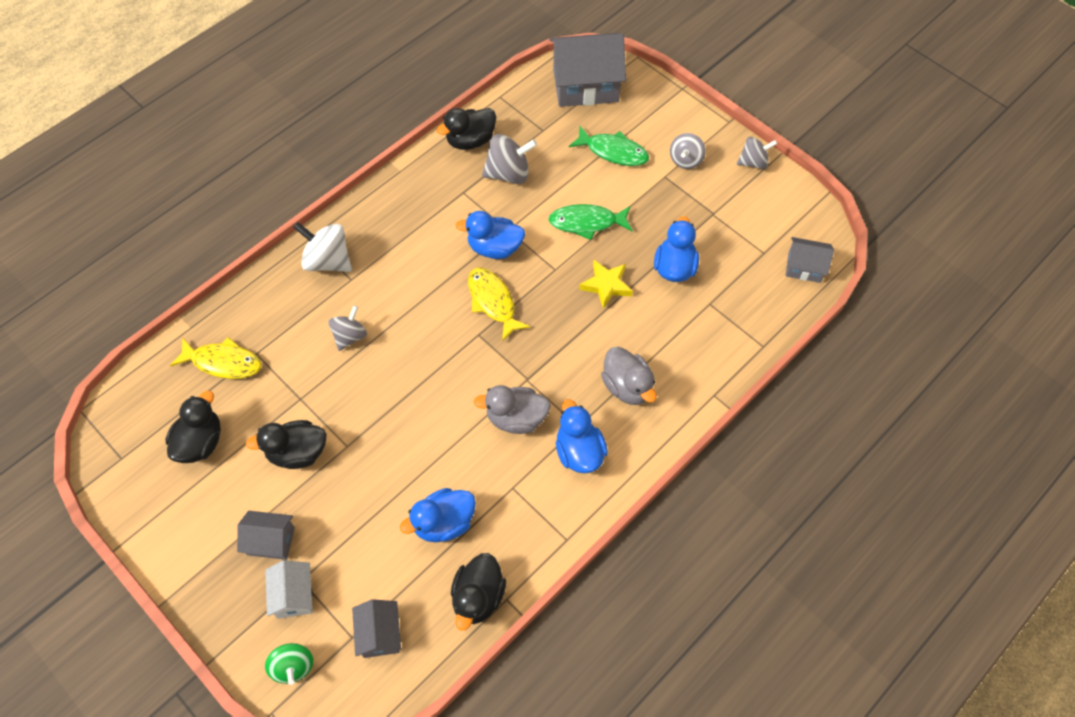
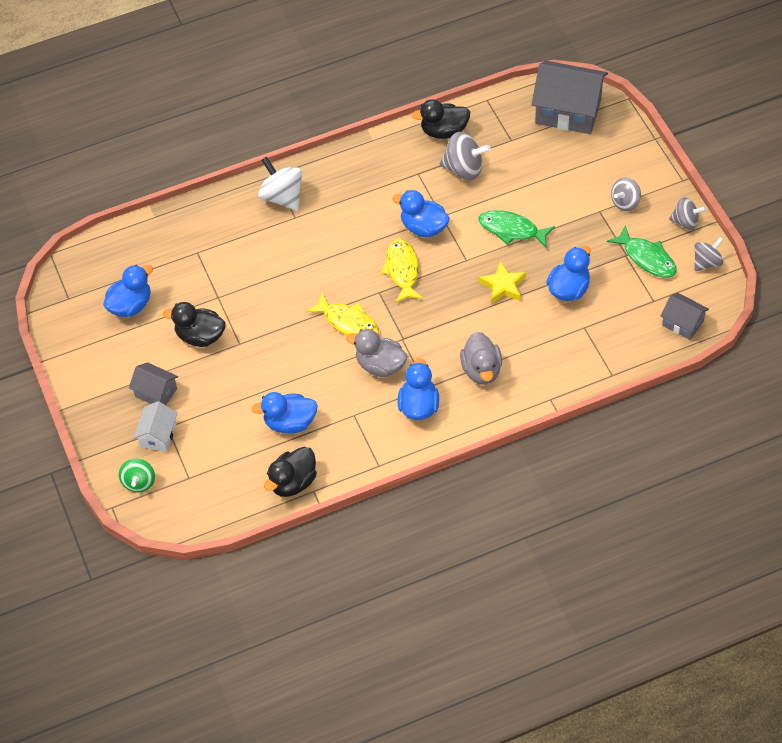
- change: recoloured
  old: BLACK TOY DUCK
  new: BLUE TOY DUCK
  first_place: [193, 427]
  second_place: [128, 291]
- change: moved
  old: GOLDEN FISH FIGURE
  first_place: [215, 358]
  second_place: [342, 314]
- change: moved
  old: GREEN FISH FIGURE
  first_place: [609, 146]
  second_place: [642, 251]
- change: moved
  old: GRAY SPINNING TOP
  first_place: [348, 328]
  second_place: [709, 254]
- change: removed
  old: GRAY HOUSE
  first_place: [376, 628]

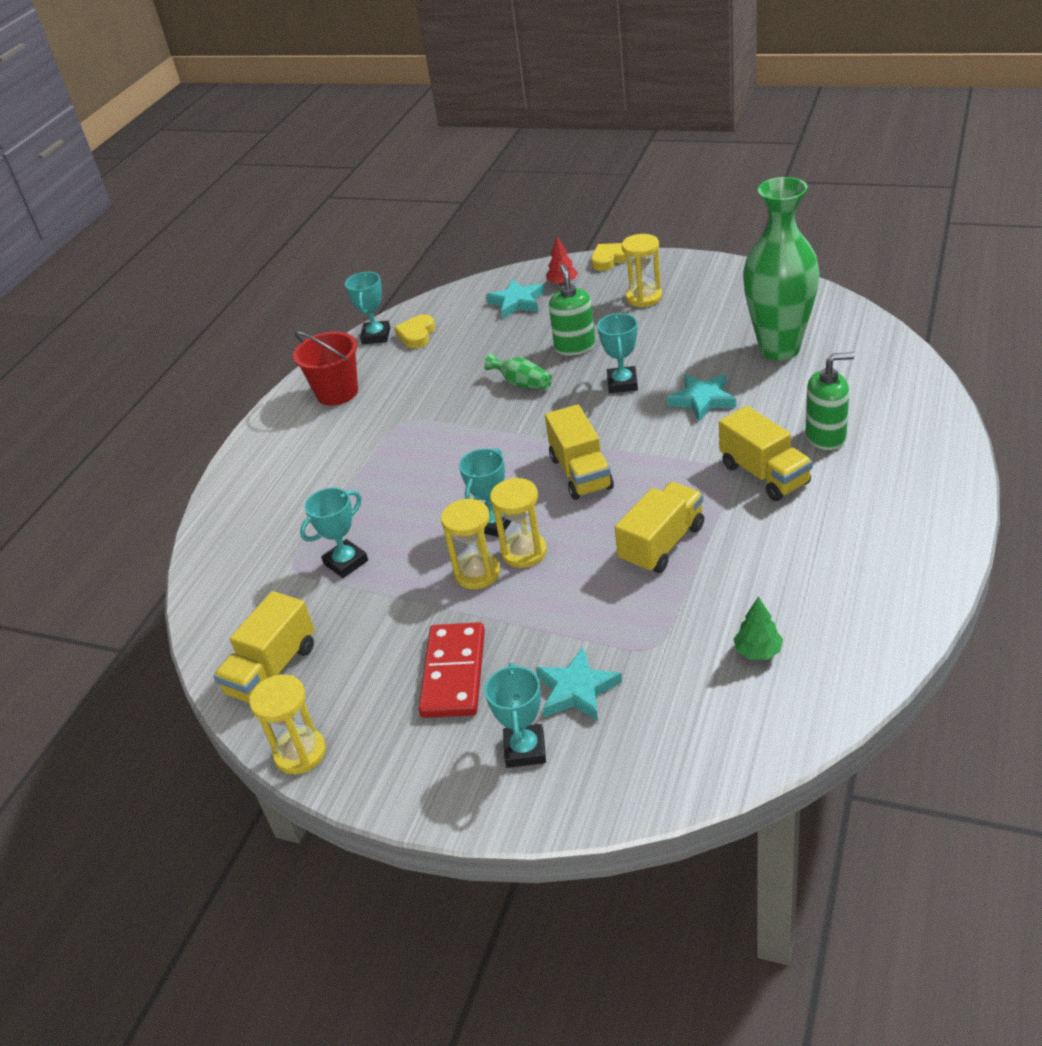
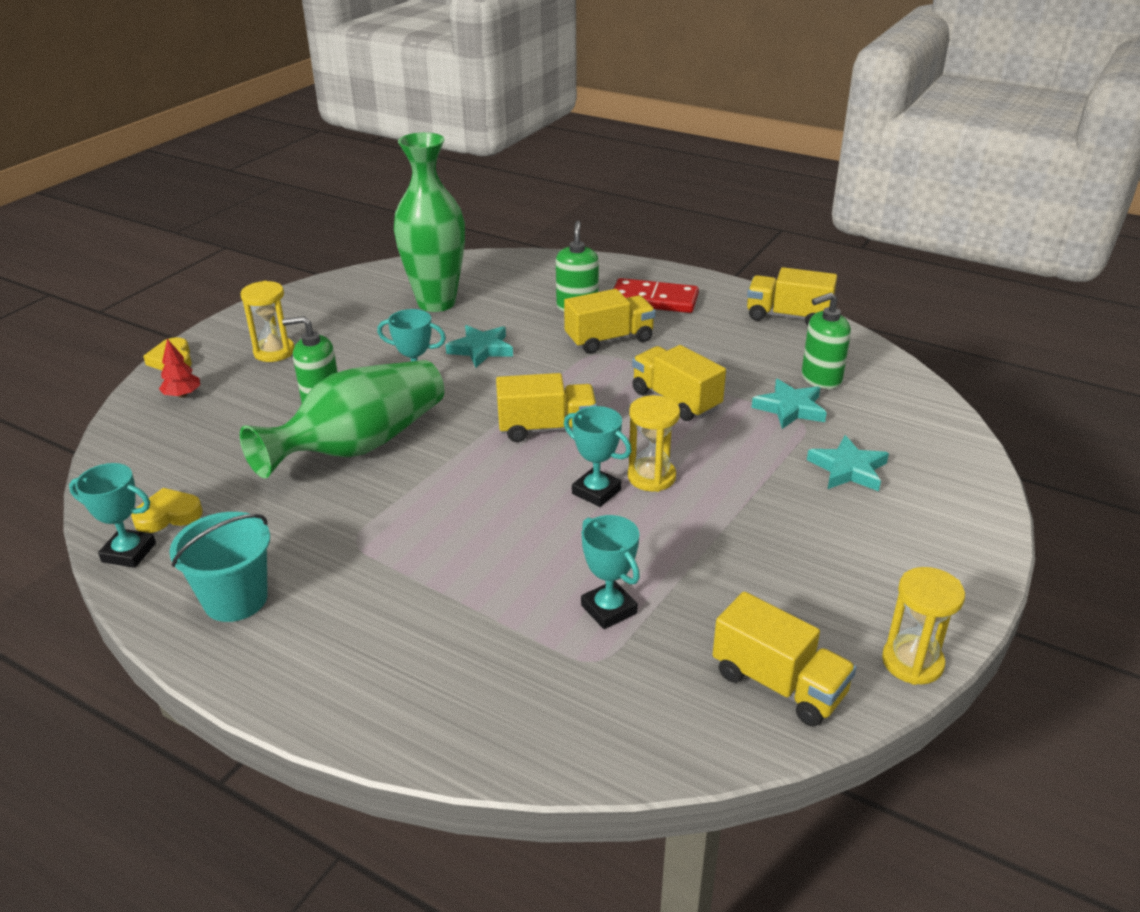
- change: turned
  old: GOLDEN HEART SHAPE
  first_place: [414, 331]
  second_place: [167, 510]
  degrees: 135
- change: recoloured
  old: RED PAIL
  new: AQUA PAIL
  first_place: [325, 368]
  second_place: [219, 567]
- change: resized
  old: GREEN TALL VASE
  first_place: [518, 371]
  second_place: [342, 419]
  factor: 2.45
- change: moved
  old: RED DOMINO TILE
  first_place: [451, 670]
  second_place: [656, 295]
- change: added
  new: GOLDEN TRUCK
  second_place: [792, 296]
- change: moved
  old: AQUA STAR
  first_place: [515, 299]
  second_place: [789, 404]
- change: replaced
  old: GREEN FIR TREE
  new: GREEN SOAP PUMP
  first_place: [758, 628]
  second_place: [826, 341]
- change: removed
  old: GOLDEN HOURGLASS
  first_place: [470, 543]
- change: removed
  old: AQUA AWARD CUP
  first_place: [515, 715]

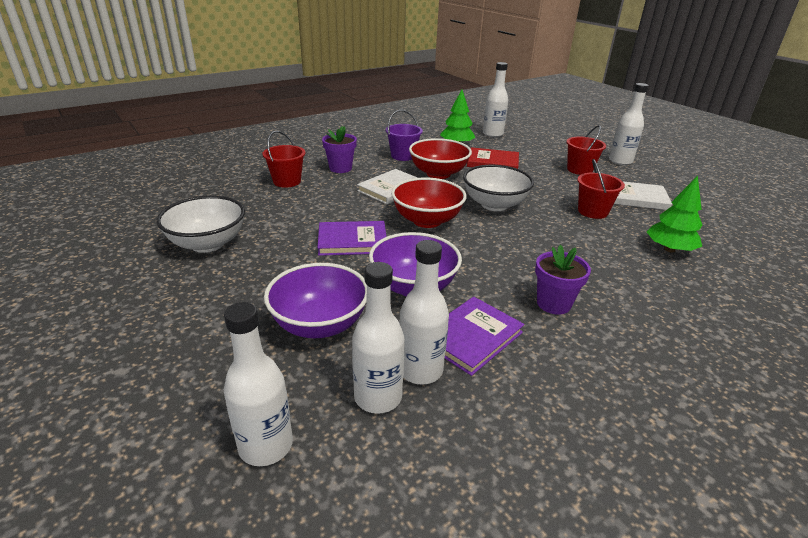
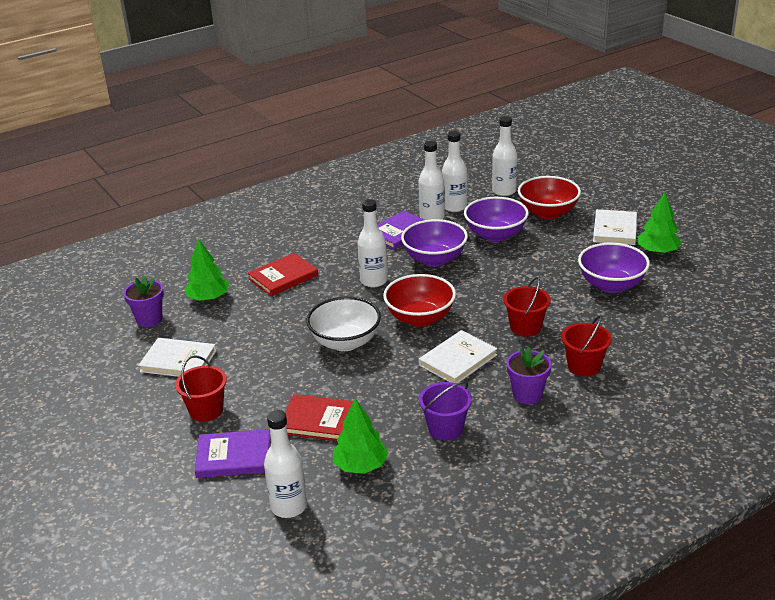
- change: moved
  old: PURPLE POTTED PLANT
  first_place: [563, 280]
  second_place: [143, 301]
- change: moved
  old: PURPLE HARDBACK
  first_place: [352, 238]
  second_place: [233, 453]
- change: added
  new: RED HARDBACK
  second_place: [283, 274]
- change: moved
  old: PURE WHITE DRINK BOTTLE
  first_place: [629, 124]
  second_place: [373, 243]
- change: moved
  old: RED PAIL
  first_place: [601, 189]
  second_place: [527, 307]
- change: moved
  old: RED DEEP DISH
  first_place: [440, 158]
  second_place: [549, 197]
- change: recoloured
  old: PURE WHITE DEEP DISH
  new: PURPLE DEEP DISH
  first_place: [201, 224]
  second_place: [614, 268]
- change: added
  new: PURE WHITE HARDBACK
  second_place: [615, 227]
- change: added
  new: GREEN FIR TREE
  second_place: [659, 223]

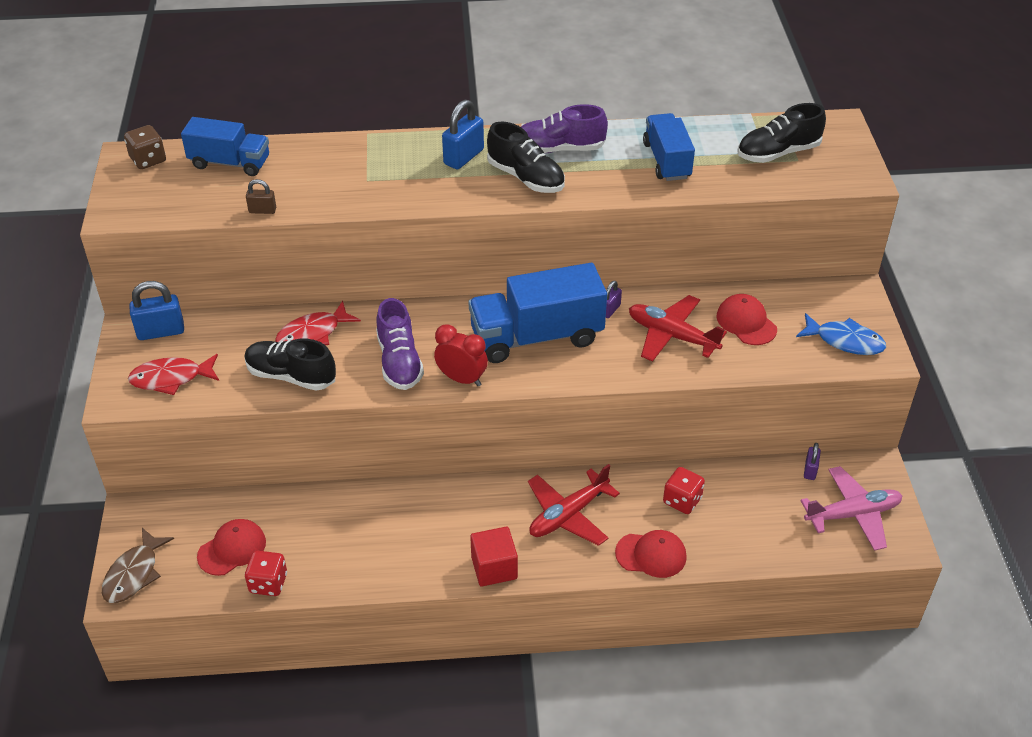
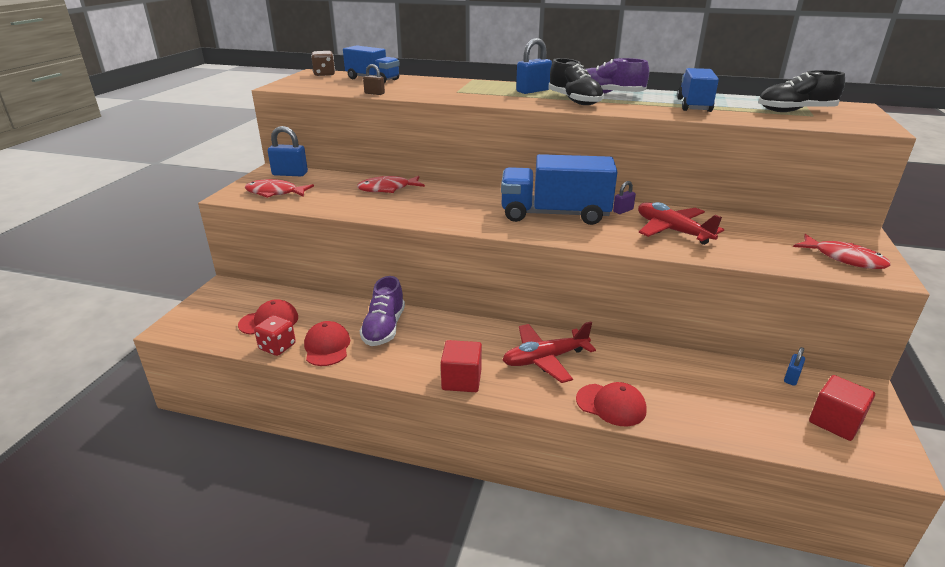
- change: moved
  old: RED PEAKED CAP
  first_place: [747, 319]
  second_place: [327, 343]
- change: moved
  old: PURPLE LACE-UP SHOE
  first_place: [400, 344]
  second_place: [382, 311]
- change: recoloured
  old: PURPLE LOCK
  new: BLUE LOCK
  first_place: [812, 461]
  second_place: [794, 366]
- change: recoloured
  old: BLUE FISH FIGURE
  new: RED FISH FIGURE
  first_place: [841, 334]
  second_place: [842, 251]
- change: replaced
  old: ROSY PLANE
  new: RED SOLID CUBE
  first_place: [851, 508]
  second_place: [842, 408]
- change: removed
  old: BROWN FISH FIGURE
  first_place: [138, 565]
- change: removed
  old: BLACK LACE-UP SHOE
  first_place: [290, 365]
- change: removed
  old: RED BEDSIDE CLOCK
  first_place: [461, 355]
- change: removed
  old: RED GAME DIE
  first_place: [684, 490]

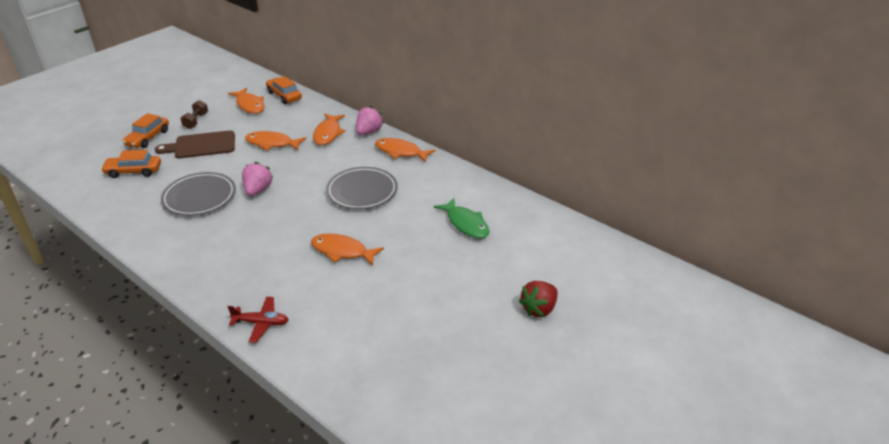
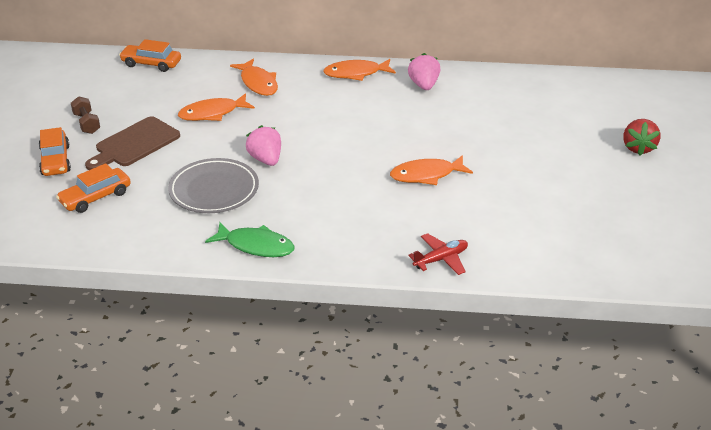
- change: moved
  old: GREEN FISH FIGURE
  first_place: [461, 218]
  second_place: [250, 239]
- change: moved
  old: ROSY TOY STRAWBERRY
  first_place: [370, 120]
  second_place: [424, 71]
- change: removed
  old: ORANGE FISH FIGURE
  first_place: [246, 101]
- change: removed
  old: GRAY DINNER PLATE
  first_place: [362, 188]

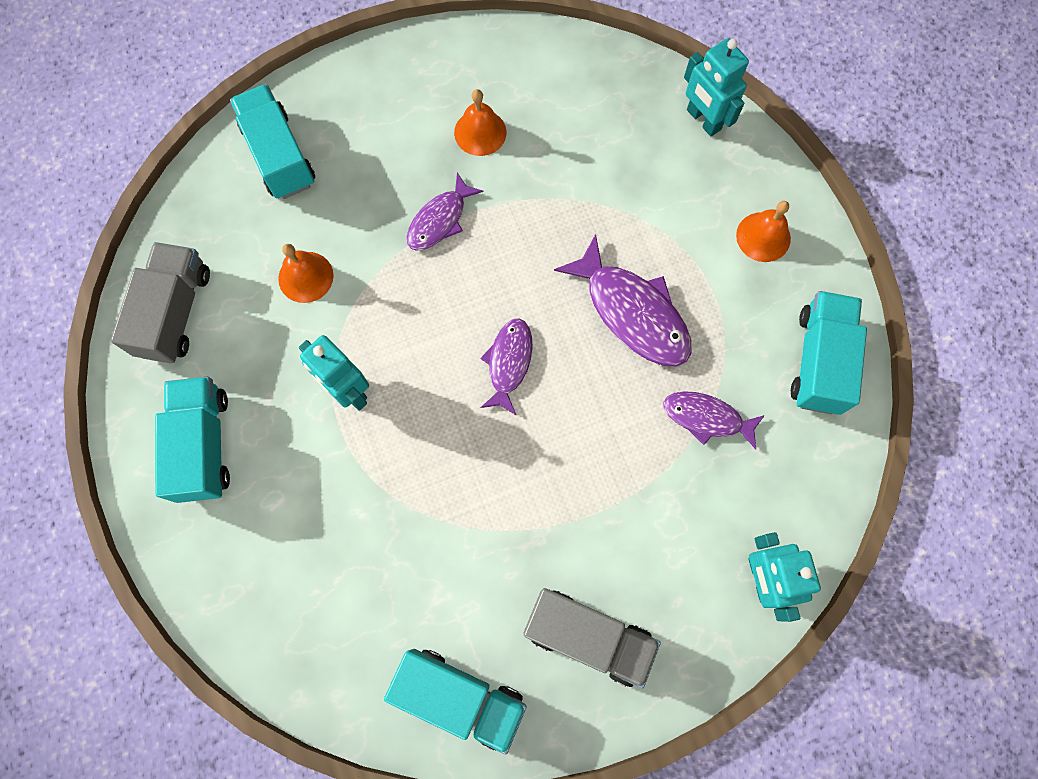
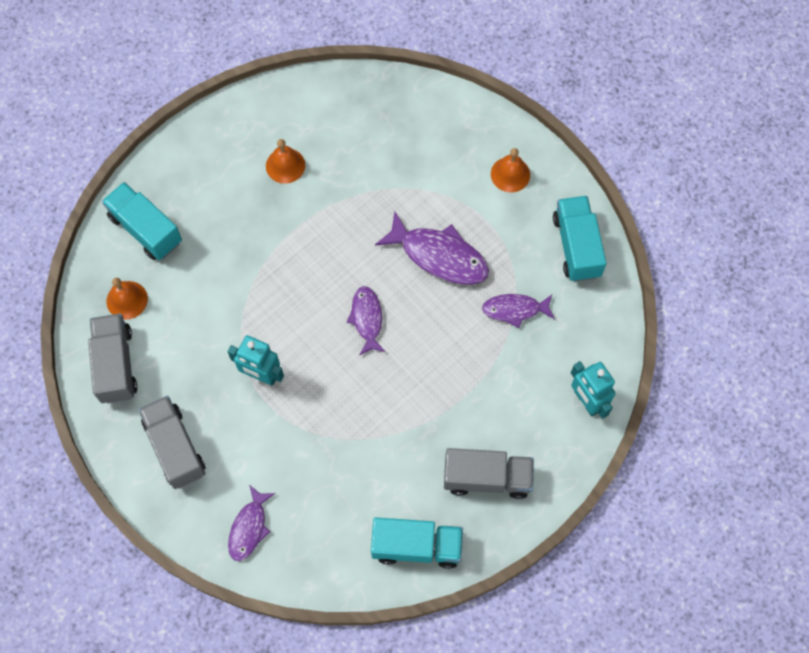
- change: moved
  old: ORANGE BELL
  first_place: [306, 273]
  second_place: [127, 299]
- change: recoloured
  old: AQUA TRUCK
  new: GRAY TRUCK
  first_place: [192, 440]
  second_place: [171, 442]
- change: moved
  old: PURPLE FISH FIGURE
  first_place: [445, 212]
  second_place: [251, 523]
- change: removed
  old: AQUA ROBOT
  first_place: [716, 87]

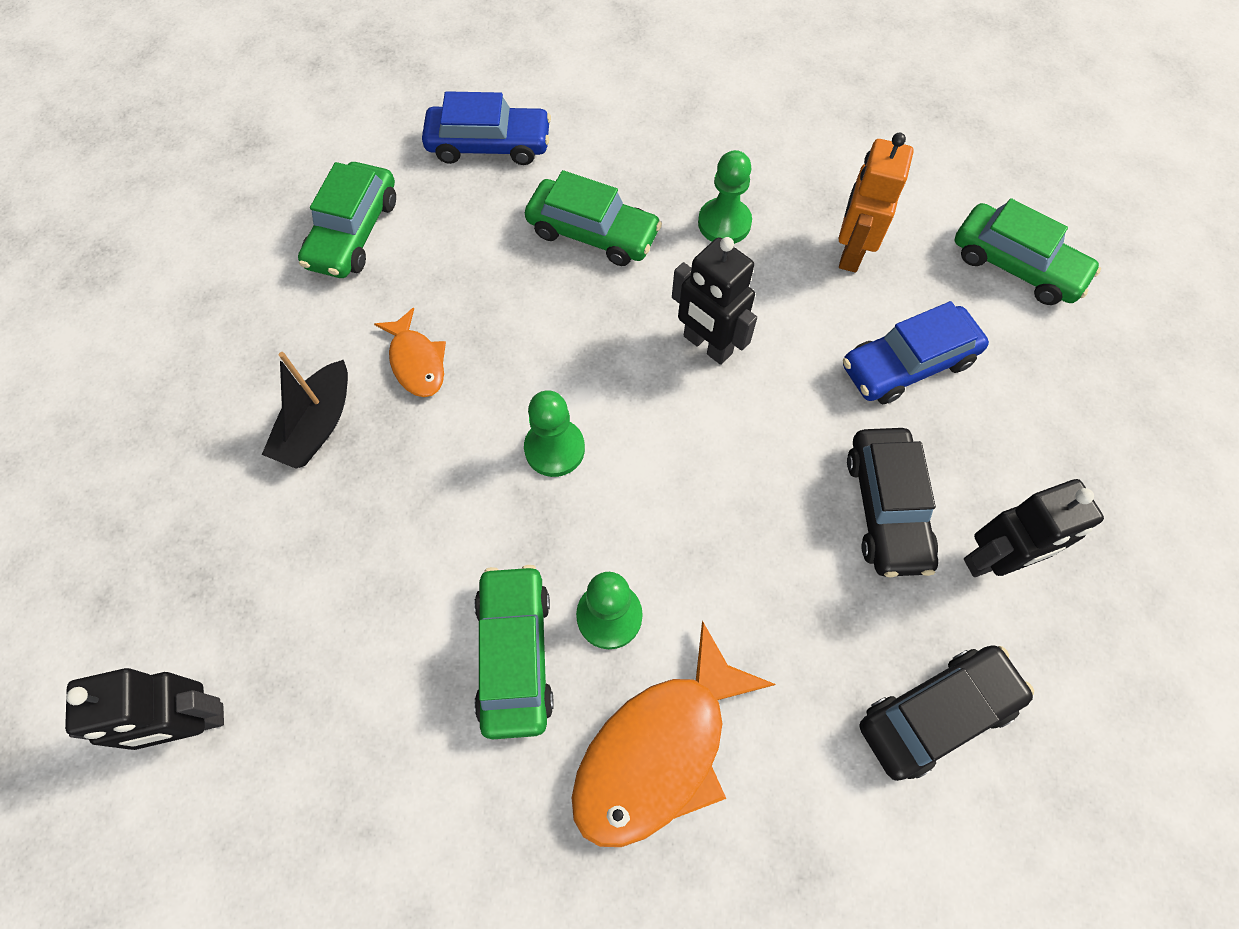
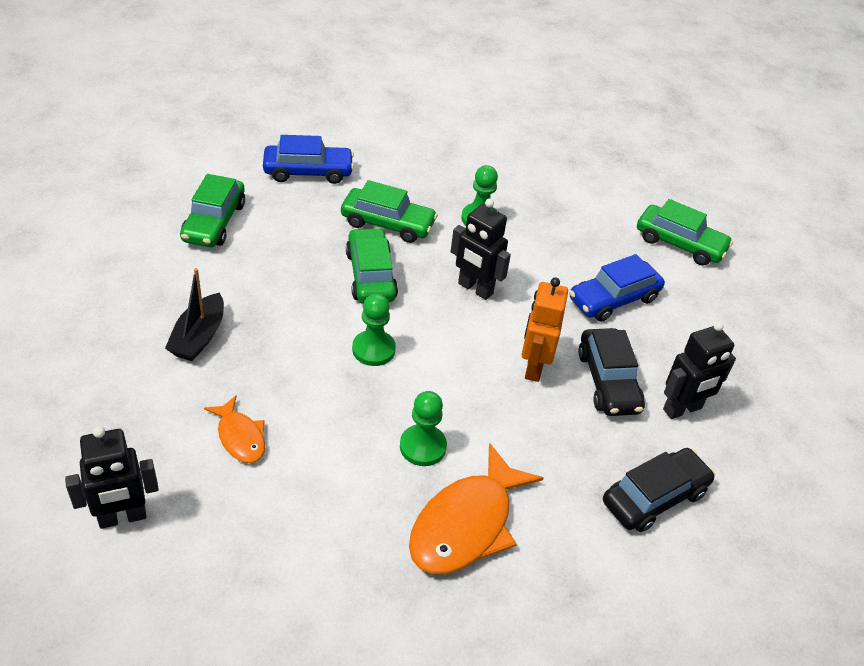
- change: moved
  old: ORANGE FISH FIGURE
  first_place: [410, 352]
  second_place: [234, 429]
- change: moved
  old: GREEN AUTOMOBILE
  first_place: [514, 652]
  second_place: [372, 266]
- change: moved
  old: ORANGE ROBOT
  first_place: [876, 202]
  second_place: [544, 329]

